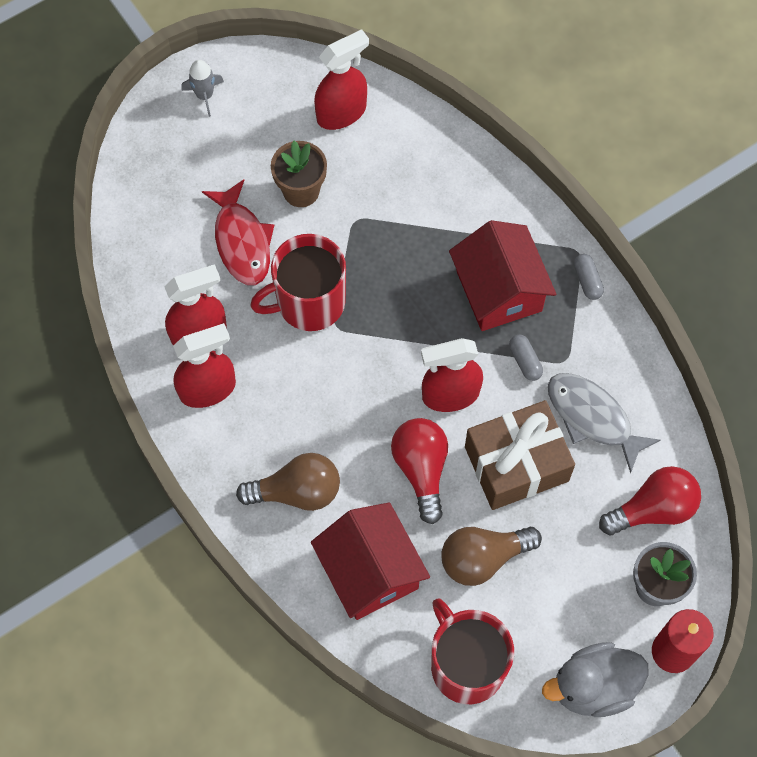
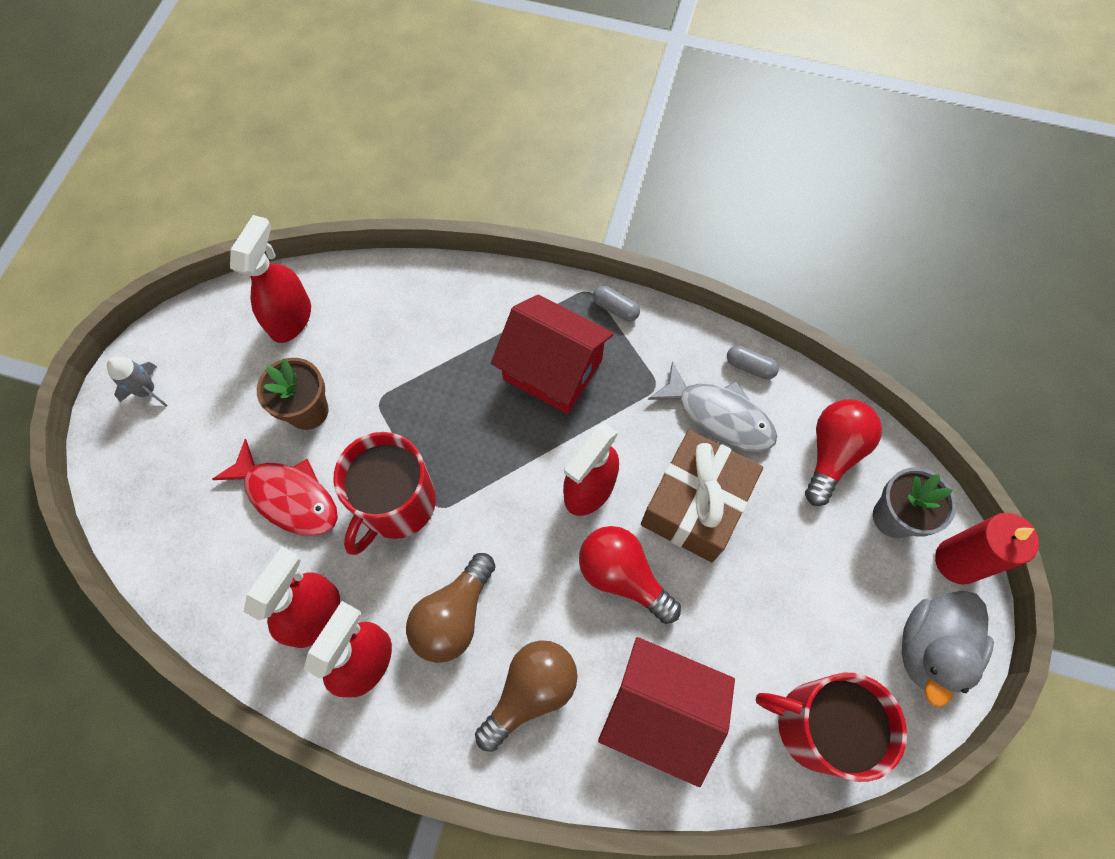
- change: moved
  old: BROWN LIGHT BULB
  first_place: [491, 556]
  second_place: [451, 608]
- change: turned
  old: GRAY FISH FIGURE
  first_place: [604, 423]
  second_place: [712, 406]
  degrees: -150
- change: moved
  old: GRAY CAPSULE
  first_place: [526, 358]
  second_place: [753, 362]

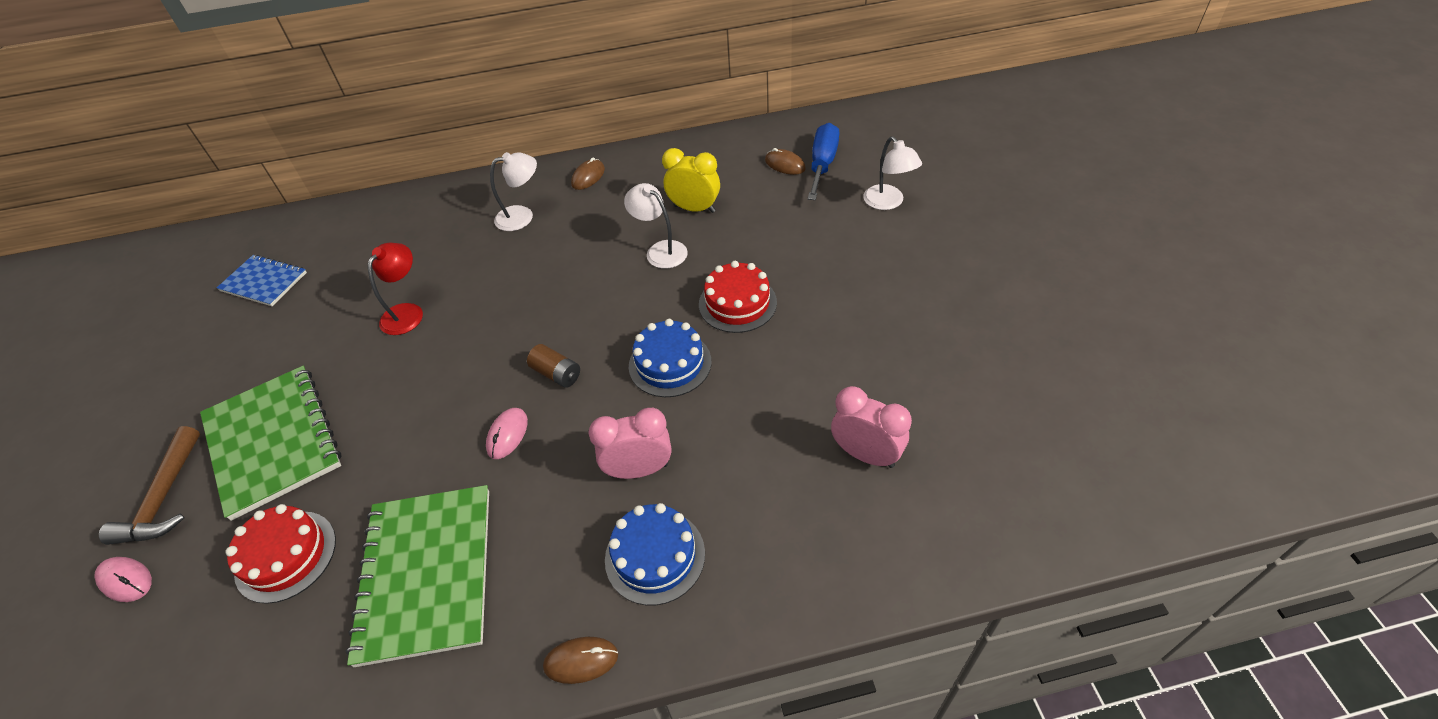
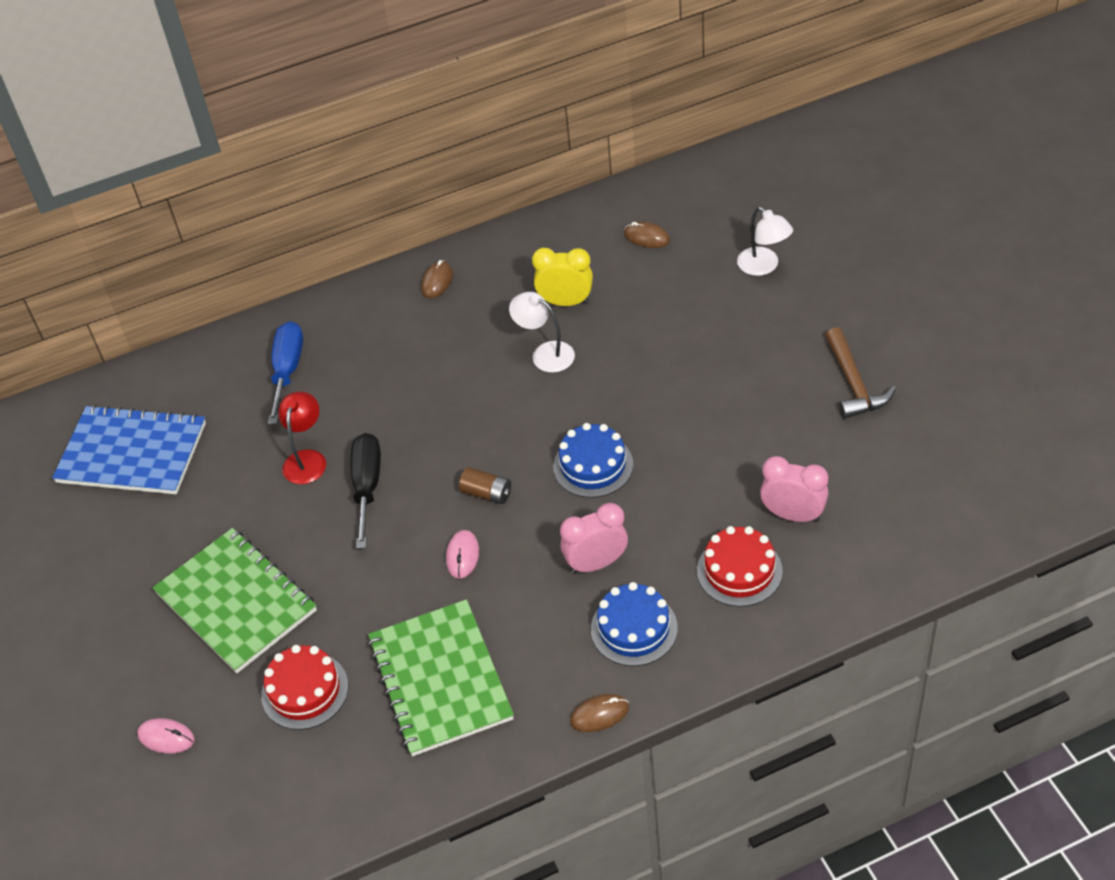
- change: resized
  old: BLUE EXERCISE BOOK
  first_place: [262, 280]
  second_place: [129, 449]
  factor: 1.73
- change: moved
  old: BLUE FLAT SCREWDRIVER
  first_place: [824, 161]
  second_place: [285, 372]
- change: added
  new: BLACK FLAT SCREWDRIVER
  second_place: [366, 491]
- change: moved
  old: RED LAYER CAKE
  first_place: [738, 297]
  second_place: [740, 566]
- change: moved
  old: BROWN CLAW HAMMER
  first_place: [149, 485]
  second_place: [860, 373]
- change: removed
  old: PURE WHITE READING LAMP
  first_place: [513, 191]

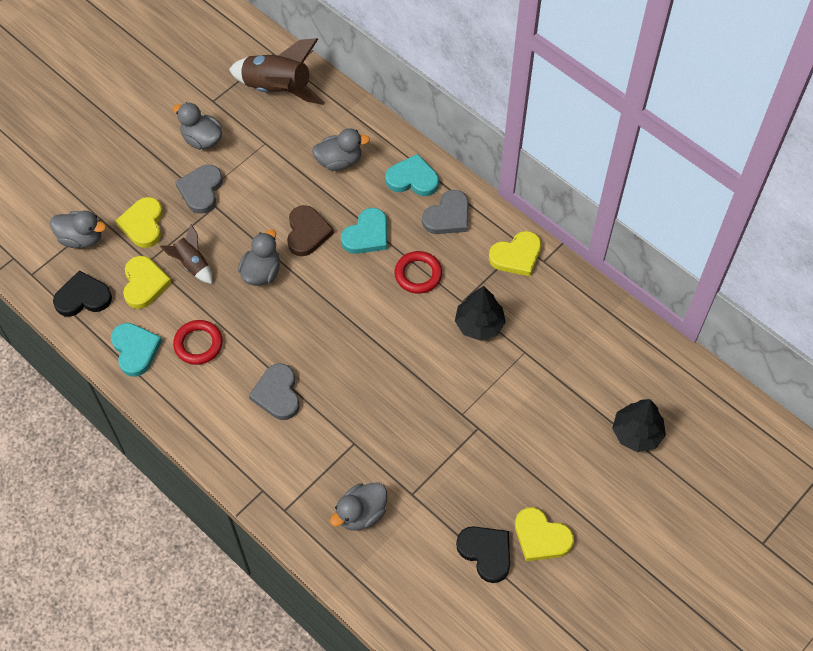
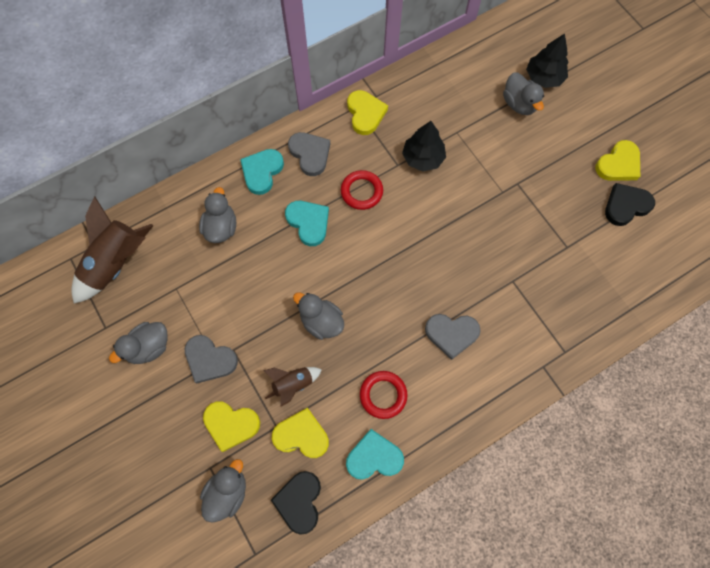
- change: moved
  old: GRAY TOY DUCK
  first_place: [358, 507]
  second_place: [523, 94]
- change: removed
  old: BROWN HEART SHAPE
  first_place: [310, 230]

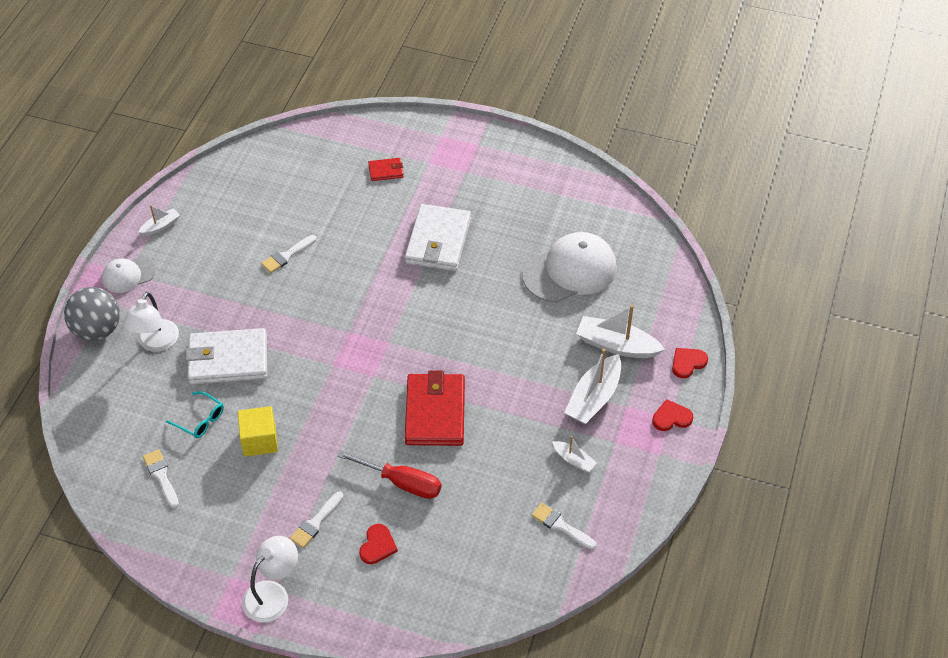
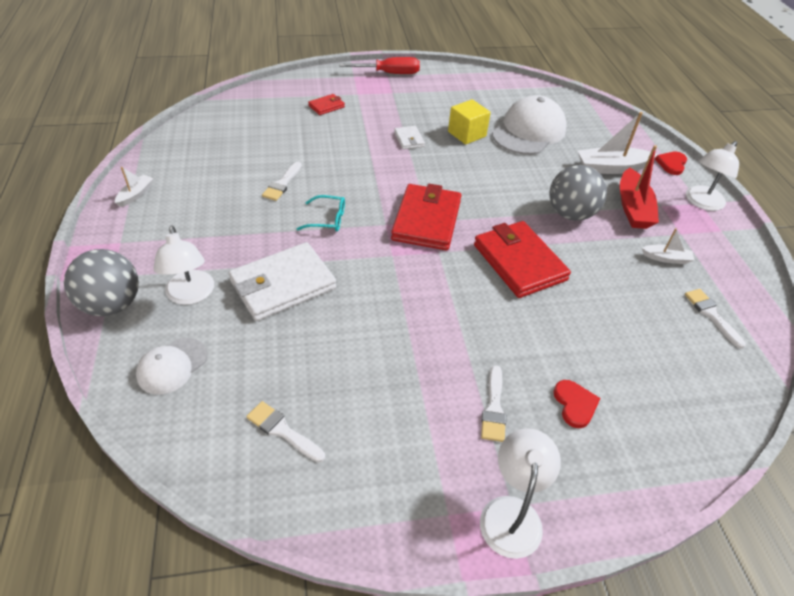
- change: moved
  old: PURE WHITE PEAKED CAP
  first_place: [129, 275]
  second_place: [171, 366]
- change: moved
  old: AQUA GLASSES
  first_place: [195, 414]
  second_place: [321, 213]
- change: moved
  old: RED FLAT SCREWDRIVER
  first_place: [389, 474]
  second_place: [379, 65]
- change: added
  new: RED WALLET
  second_place: [426, 217]
- change: resized
  old: PURE WHITE WALLET
  first_place: [438, 237]
  second_place: [409, 137]
  factor: 0.47
- change: moved
  old: GOLDEN SOLID CUBE
  first_place: [258, 431]
  second_place: [469, 122]
- change: added
  new: GRAY PLAY BALL
  second_place: [578, 193]
- change: recoloured
  old: PURE WHITE BOAT
  new: RED BOAT
  first_place: [592, 386]
  second_place: [639, 187]
- change: turned
  old: PURE WHITE PAINTBRUSH
  first_place: [564, 526]
  second_place: [715, 319]
  degrees: 60
- change: replaced
  old: RED HEART SHAPE
  new: PURE WHITE READING LAMP
  first_place: [672, 415]
  second_place: [712, 176]

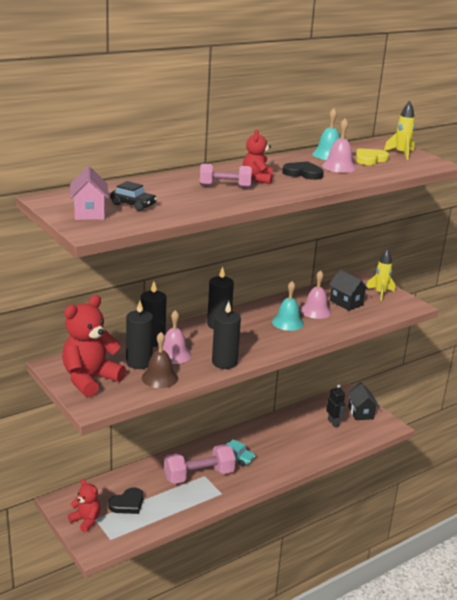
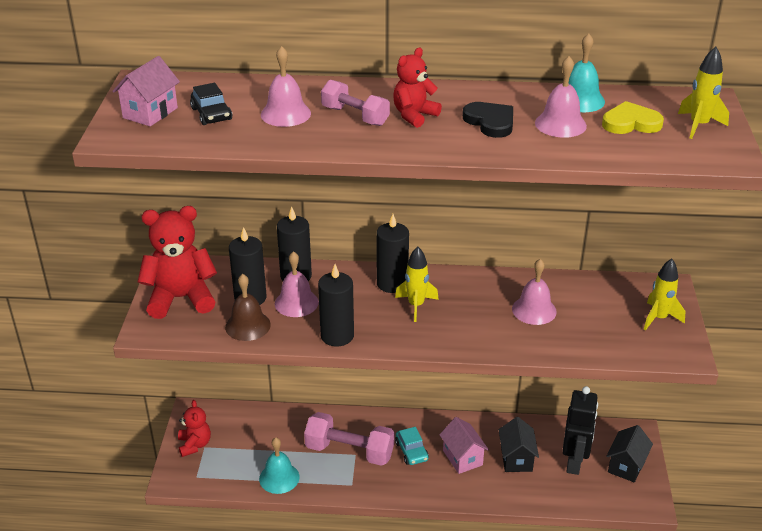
- change: moved
  old: AQUA BELL
  first_place: [288, 306]
  second_place: [279, 466]
- change: added
  new: ROSY BELL
  second_place: [286, 86]
- change: added
  new: GOLDEN SPACESHIP
  second_place: [417, 284]
- change: added
  new: ROSY HOUSE
  second_place: [464, 445]
- change: moved
  old: BLACK HOUSE
  first_place: [349, 290]
  second_place: [519, 444]
- change: resized
  old: BLACK ROBOT
  first_place: [335, 405]
  second_place: [580, 430]
  factor: 1.6
- change: removed
  old: BLACK HEART SHAPE
  first_place: [126, 500]

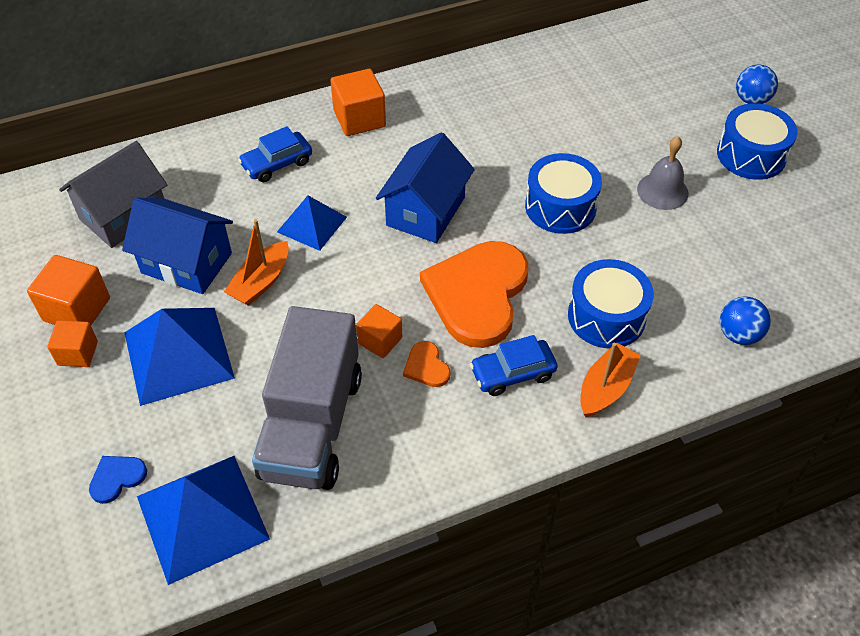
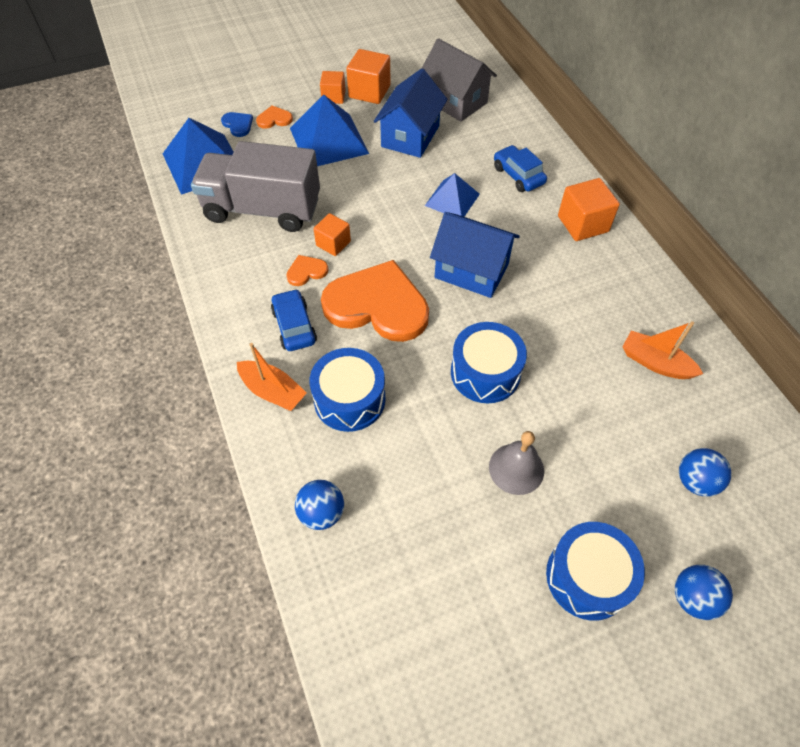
- change: added
  new: ORANGE HEART SHAPE
  second_place: [274, 117]
- change: moved
  old: ORANGE BOAT
  first_place: [256, 262]
  second_place: [662, 350]
- change: added
  new: BLUE PLAY BALL
  second_place: [705, 472]

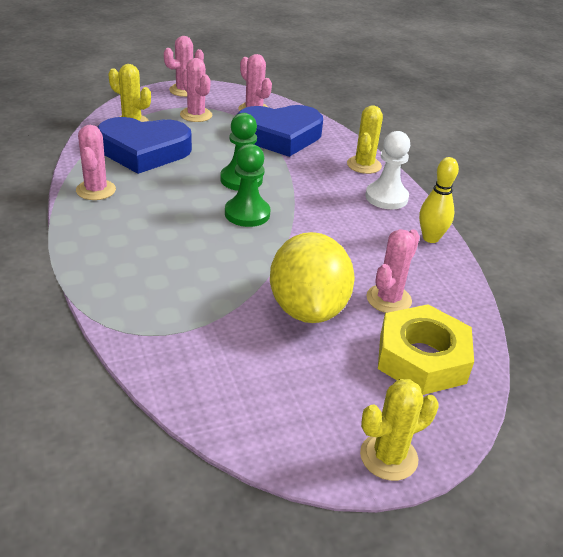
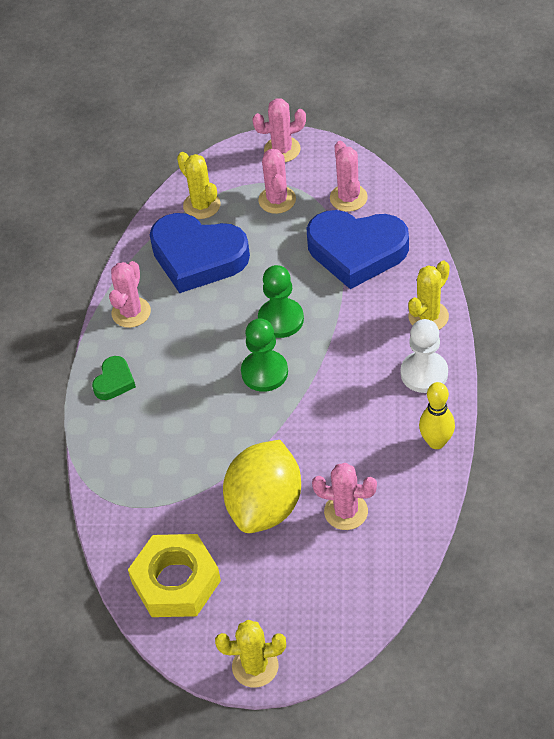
- change: added
  new: GREEN HEART SHAPE
  second_place: [114, 378]
- change: moved
  old: GOLDEN HEXAGON NUT
  first_place: [426, 349]
  second_place: [174, 575]
- change: turned
  old: ROSY CACTUS
  first_place: [393, 271]
  second_place: [344, 496]
  degrees: 45

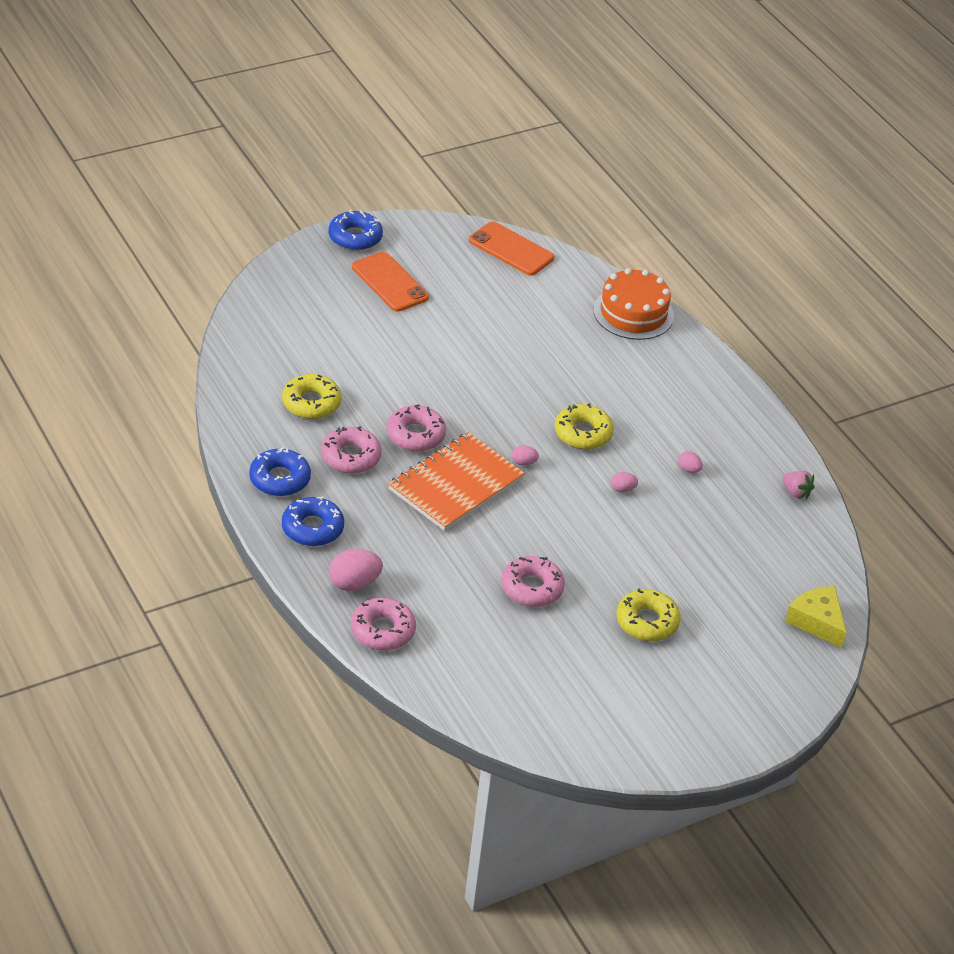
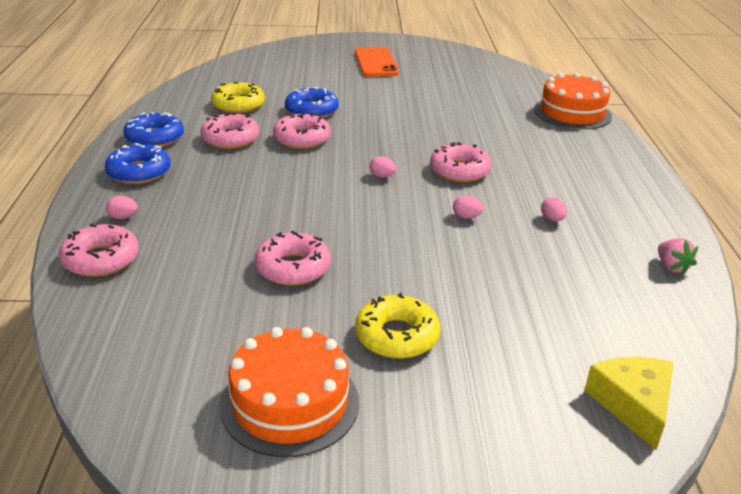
- change: resized
  old: ROSY EGG SHAPE
  first_place: [356, 570]
  second_place: [122, 207]
  factor: 0.53
- change: added
  new: ORANGE LAYER CAKE
  second_place: [289, 392]
- change: moved
  old: BLUE GLAZED DONUT
  first_place: [356, 230]
  second_place: [312, 102]
- change: recoloured
  old: GOLDEN GLAZED DONUT
  new: ROSY GLAZED DONUT
  first_place: [584, 426]
  second_place: [461, 162]
- change: removed
  old: ORANGE EXERCISE BOOK
  first_place: [456, 481]
- change: removed
  old: ORANGE PHONE
  first_place: [512, 248]

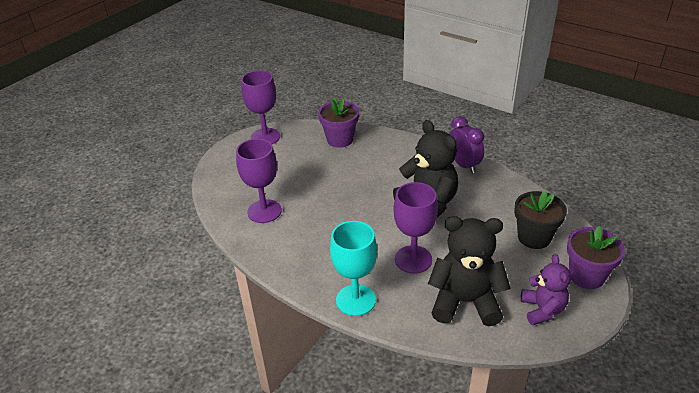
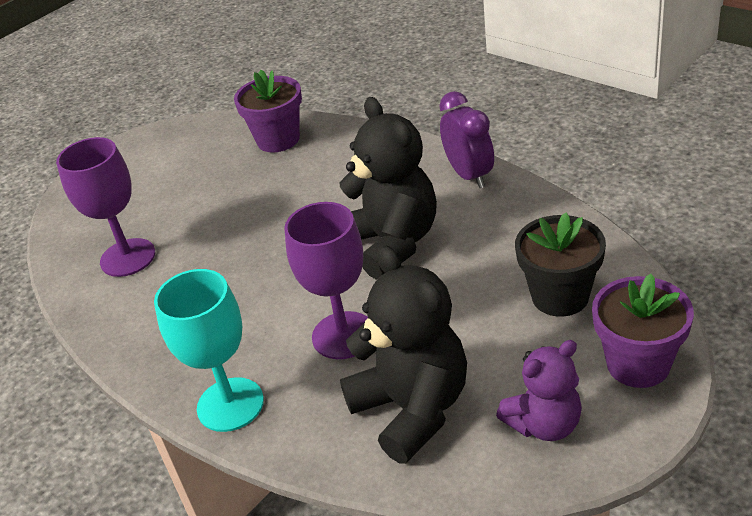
- change: turned
  old: BLACK TEDDY
  first_place: [469, 271]
  second_place: [403, 354]
  degrees: 45
- change: turned
  old: PURPLE TEDDY
  first_place: [546, 289]
  second_place: [539, 390]
  degrees: 60
- change: removed
  old: PURPLE GOBLET
  first_place: [260, 107]

